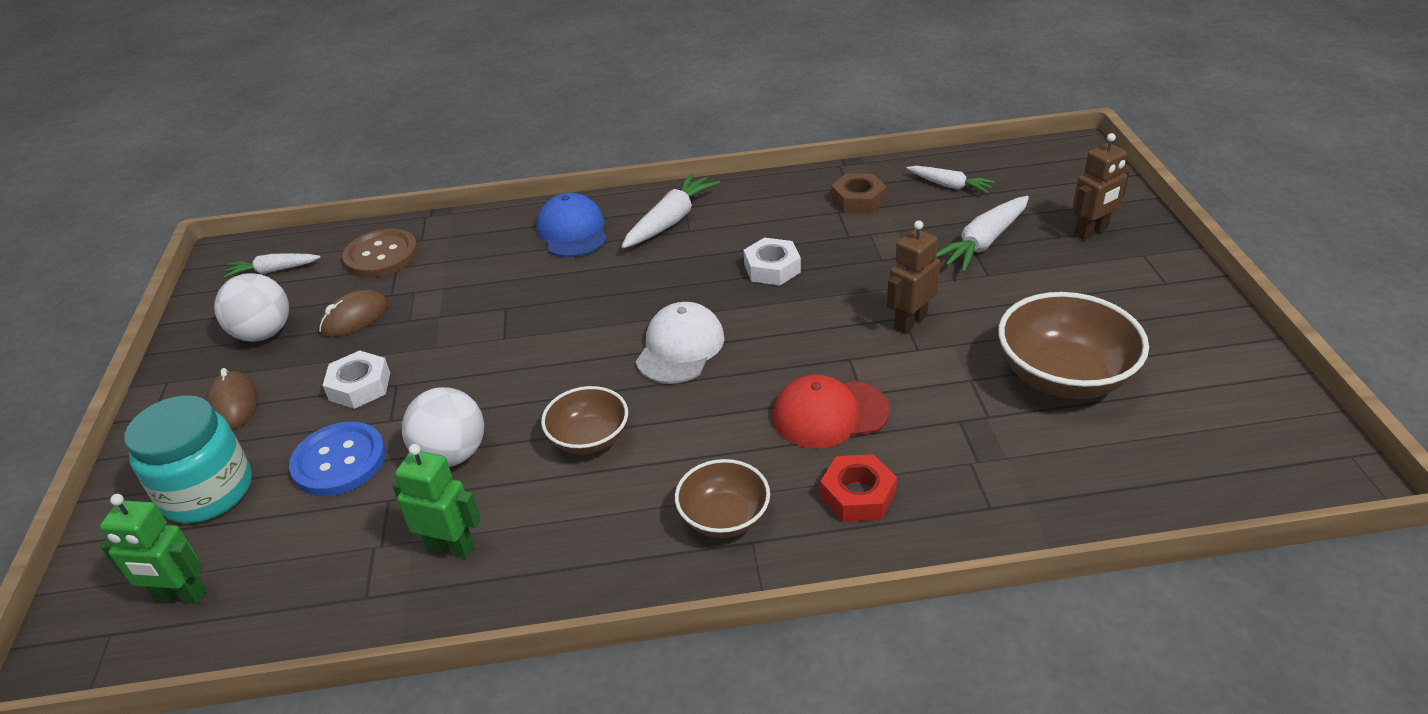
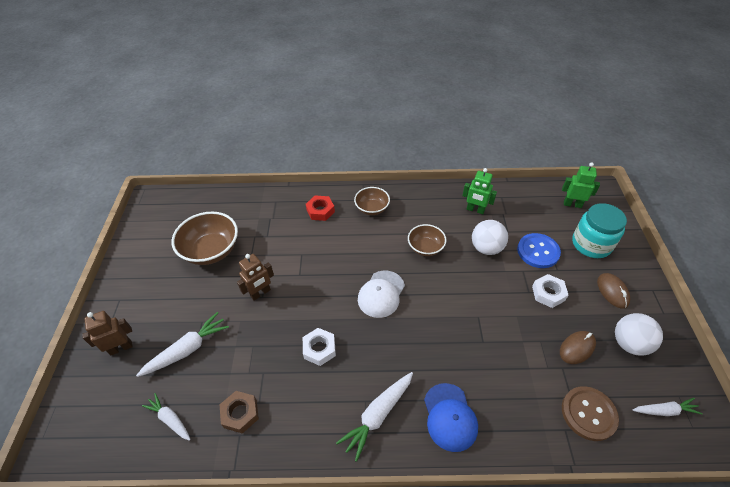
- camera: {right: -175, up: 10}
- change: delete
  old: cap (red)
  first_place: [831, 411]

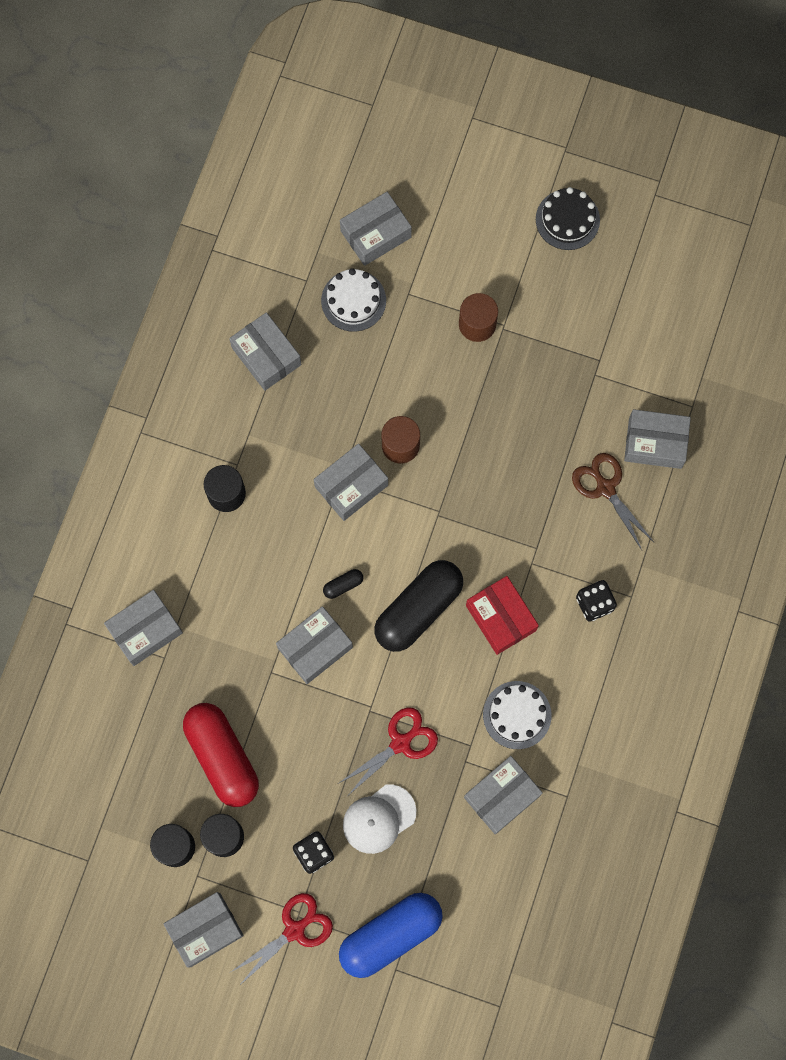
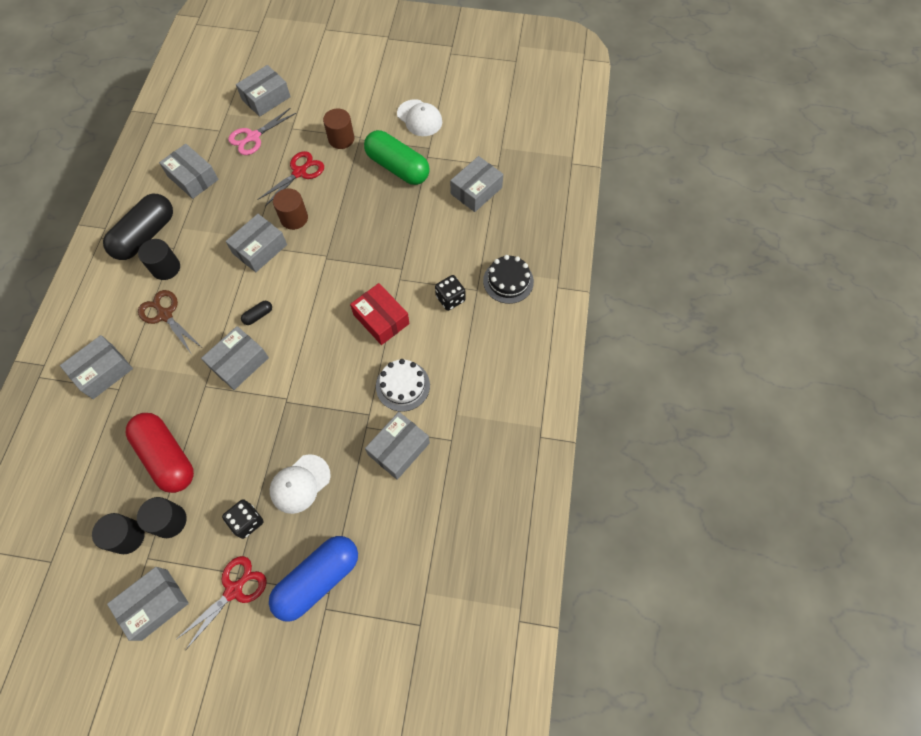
- camera: {right: -10, up: -10}
- change: move
  old: capsule (black)
  first_place: [418, 606]
  second_place: [138, 227]
- change: move
  old: scissors (brown)
  first_place: [613, 501]
  second_place: [169, 321]
- change: replace
  old: cake (white)
  new: scissors (pink)
  first_place: [353, 300]
  second_place: [262, 131]
- change: move
  old: scissors (red)
  first_place: [388, 751]
  second_place: [290, 178]
- change: insert
  new: capsule (green)
  second_place: [397, 157]
- change: insert
  new: cap (white)
  second_place: [419, 117]
- change: rotate
  old: box (grey)
  first_place: [657, 439]
  second_place: [476, 184]
  degrees: -45
- change: move
  old: cake (black)
  first_place: [568, 218]
  second_place: [508, 279]

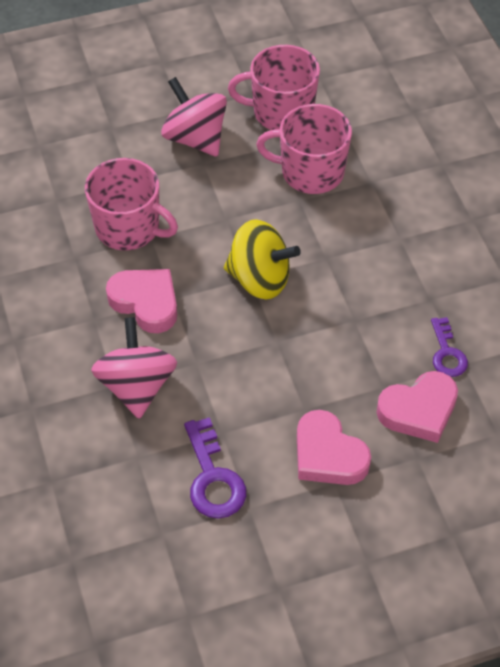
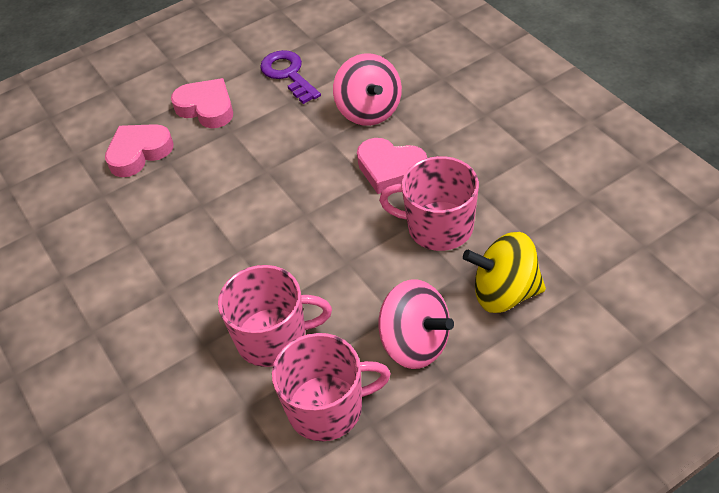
- camera: {right: 170, up: -5}
- change: move
  old: spinning top (yellow)
  first_place: [262, 259]
  second_place: [504, 272]
- change: delete
  old: key (purple)
  first_place: [449, 347]

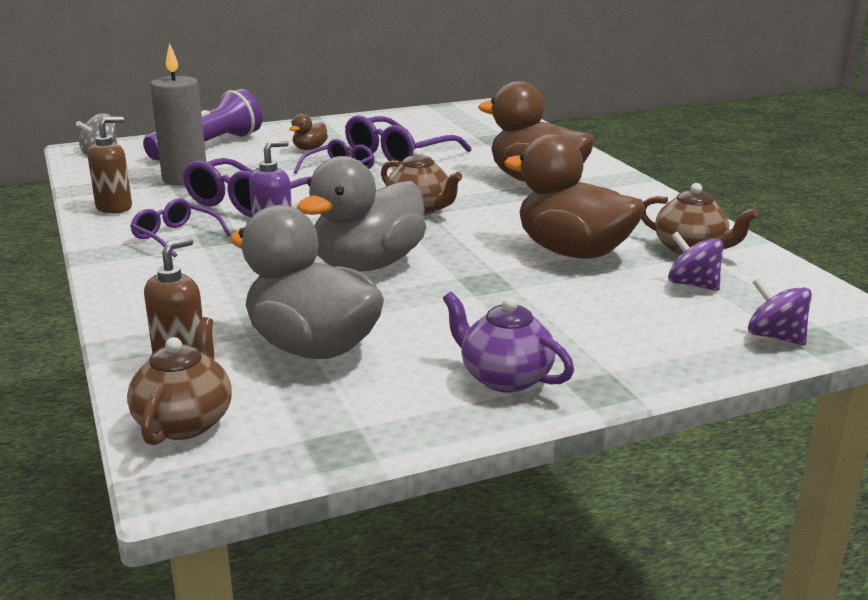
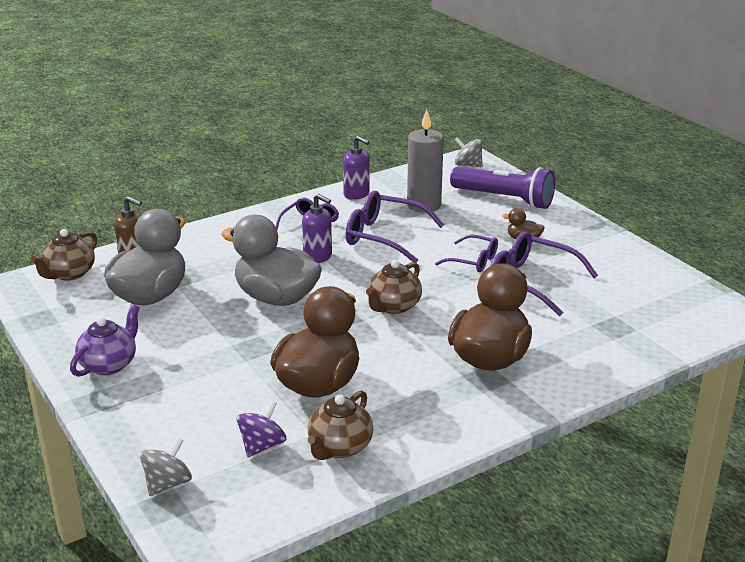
- camera: {right: 80, up: 5}
- change: rotate
  old: teapot (brown)
  first_place: [179, 381]
  second_place: [64, 255]
  degrees: 120
- change: recolor
  old: spinning top (purple)
  new: spinning top (grey)
  first_place: [780, 311]
  second_place: [166, 466]
- change: recolor
  old: soap dispenser (brown)
  new: soap dispenser (purple)
  first_place: [110, 165]
  second_place: [356, 168]

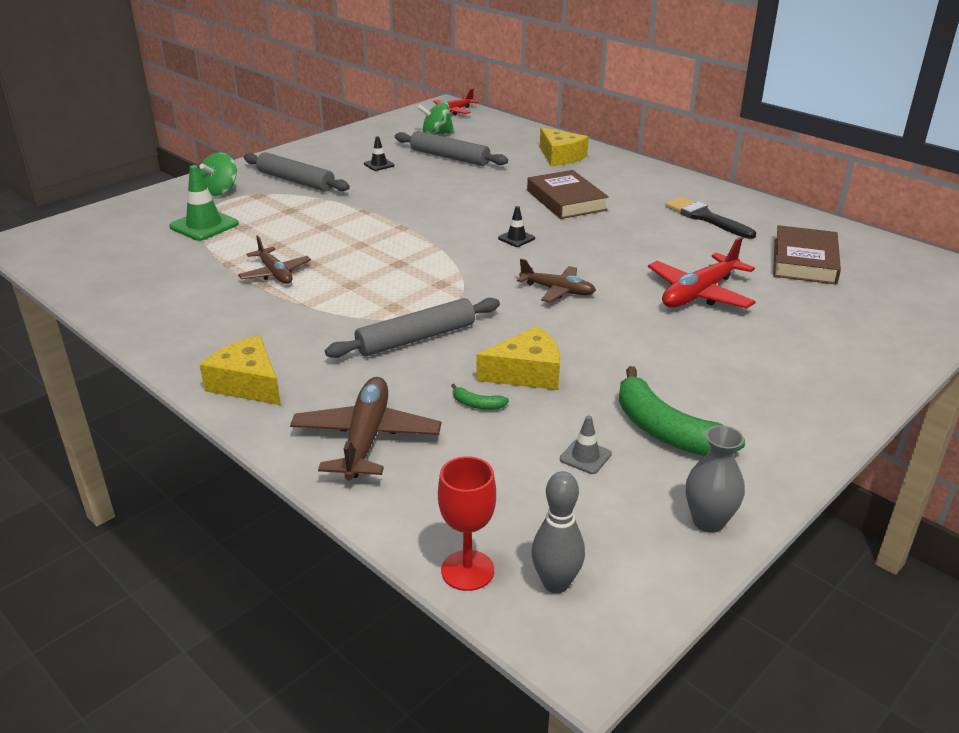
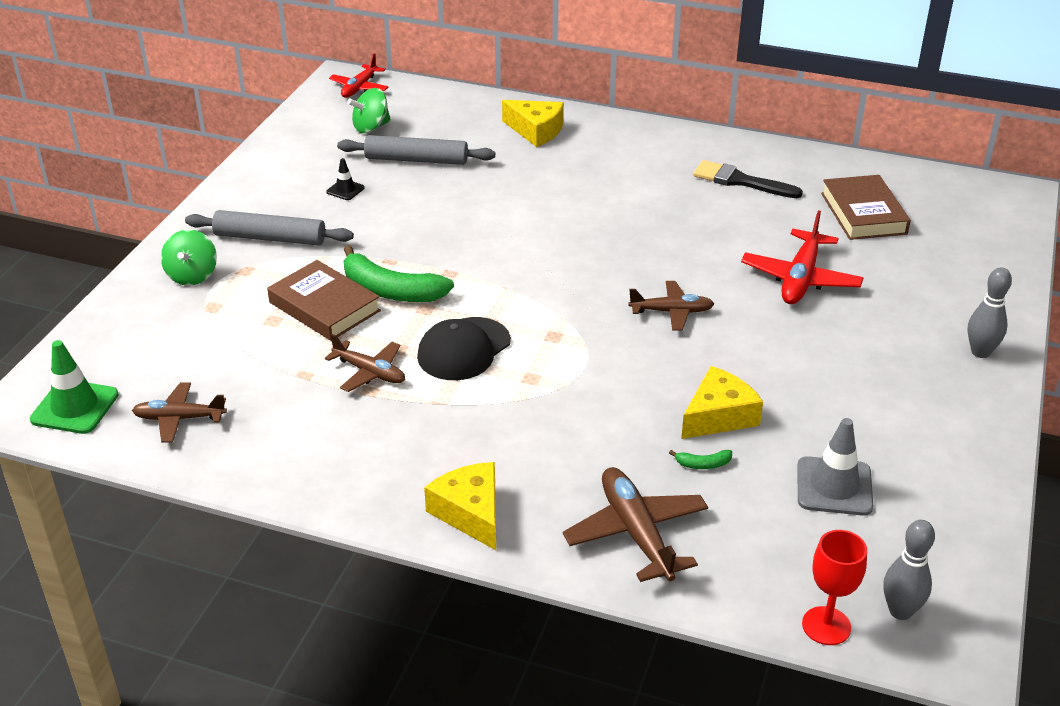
- camera: {right: -25, up: 5}
- change: move
  old: traffic cone (green)
  first_place: [204, 203]
  second_place: [74, 387]
- change: insert
  new: plane (brown)
  second_place: [179, 412]
- change: move
  old: book (brown)
  first_place: [568, 194]
  second_place: [324, 300]
- change: move
  old: banana (green)
  first_place: [682, 411]
  second_place: [398, 273]
- change: insert
  new: cap (black)
  second_place: [464, 348]
- change: rotate
  old: cheese (yellow)
  first_place: [240, 370]
  second_place: [460, 506]
  degrees: 45
- change: resize
  old: traffic cone (grey)
  first_place: [586, 444]
  second_place: [835, 467]
  factor: 1.87
- change: insert
  new: bowling pin (grey)
  second_place: [989, 313]
- change: delete
  old: rolling pin (grey)
  first_place: [412, 328]
- change: delete
  old: traffic cone (black)
  first_place: [516, 226]
- change: delete
  old: vase (grey)
  first_place: [715, 479]

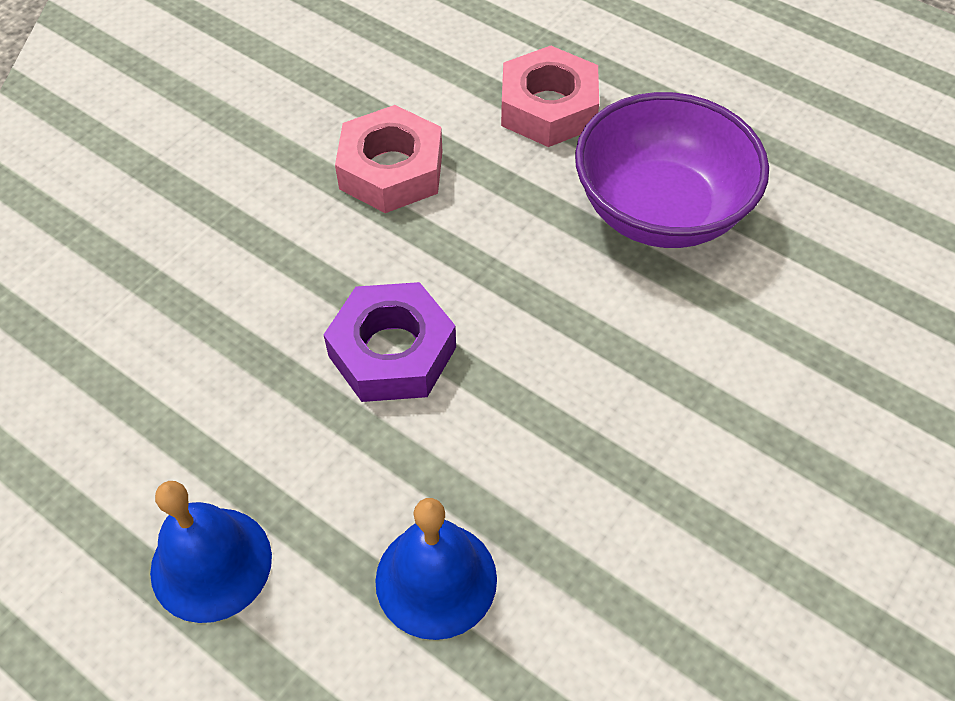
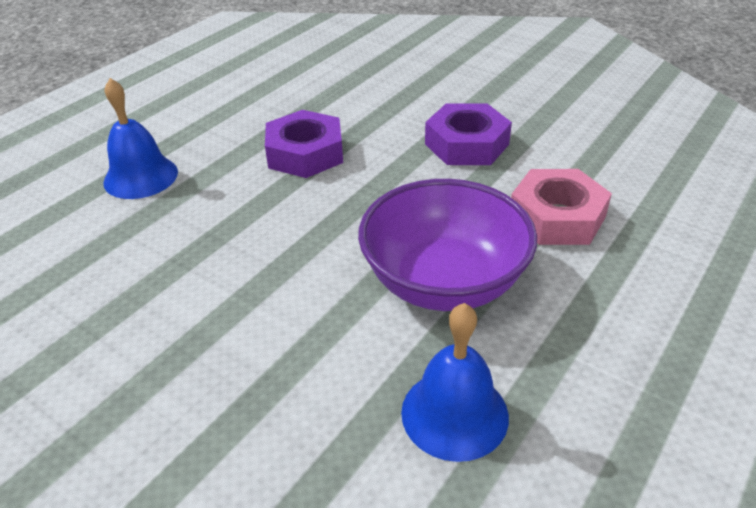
- camera: {right: 90, up: -15}
- change: move
  old: bell (blue)
  first_place: [211, 552]
  second_place: [455, 382]
- change: recolor
  old: nut (pink)
  new: nut (purple)
  first_place: [388, 159]
  second_place: [468, 134]

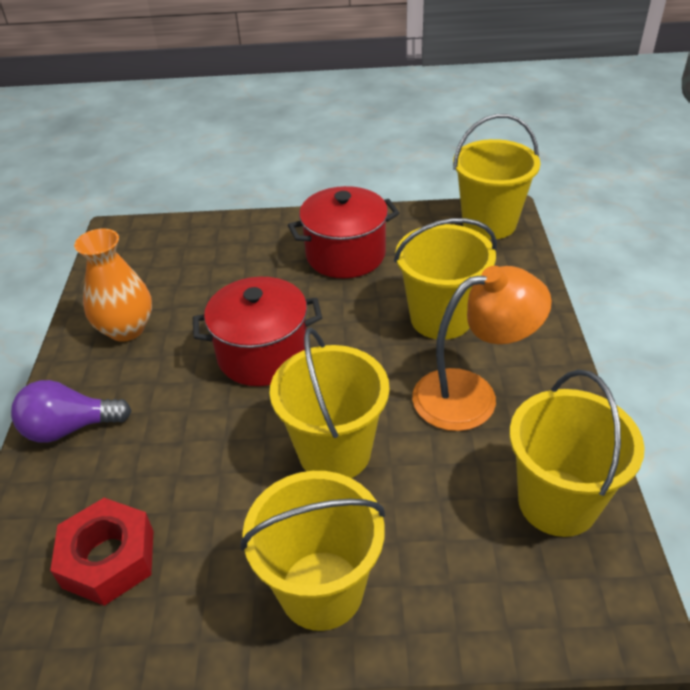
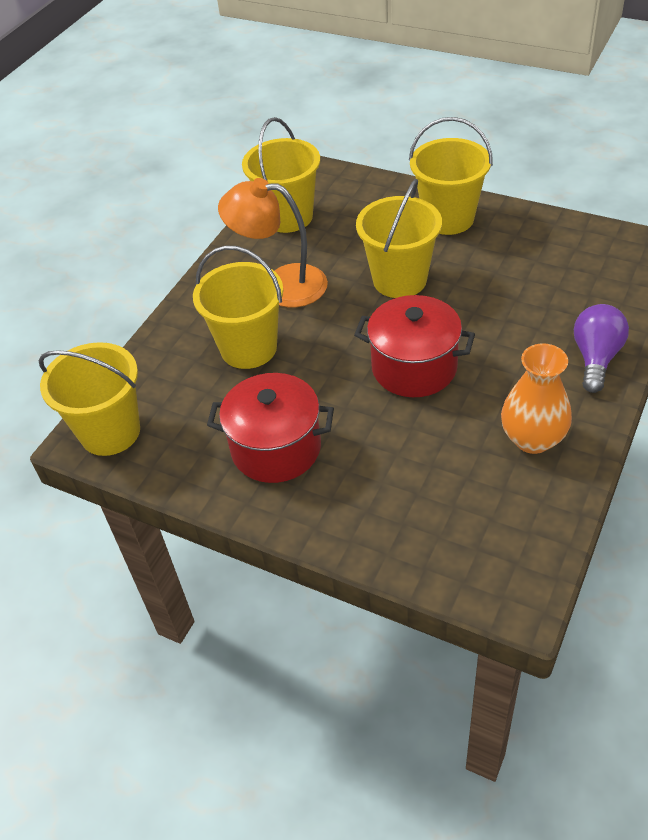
- camera: {right: -150, up: 5}
- change: rotate
  old: light bulb (purple)
  first_place: [71, 411]
  second_place: [601, 348]
  degrees: -90
- change: delete
  old: nut (red)
  first_place: [102, 552]

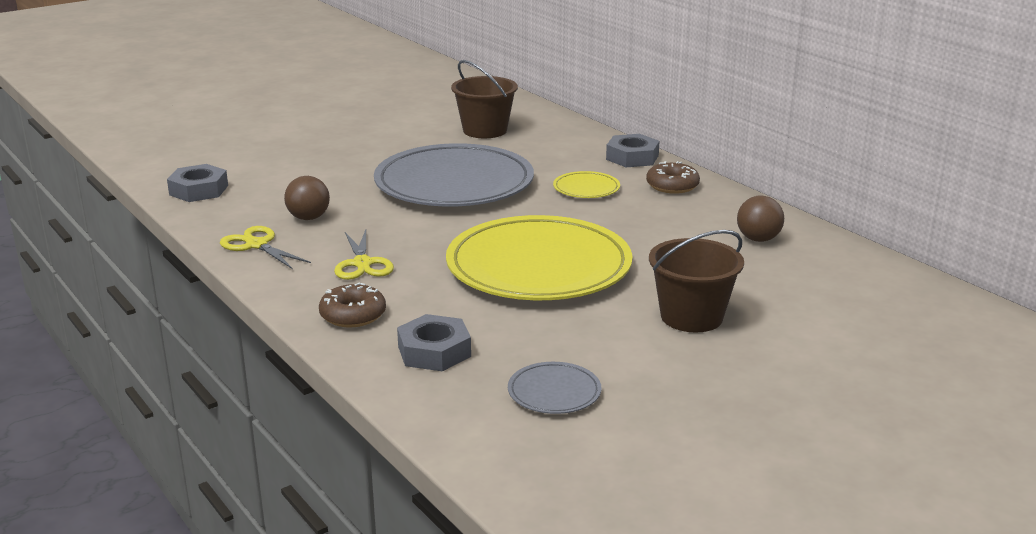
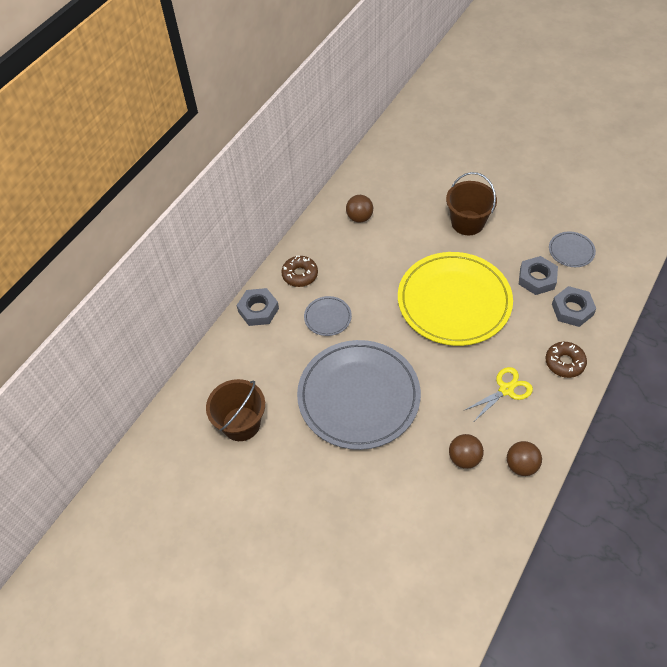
- camera: {right: -110, up: 30}
- change: recolor
  old: plate (yellow)
  new: plate (grey)
  first_place: [586, 184]
  second_place: [328, 316]
- change: replace
  old: scissors (yellow)
  new: ball (brown)
  first_place: [265, 247]
  second_place: [524, 458]
- change: move
  old: nut (grey)
  first_place: [197, 183]
  second_place: [538, 275]

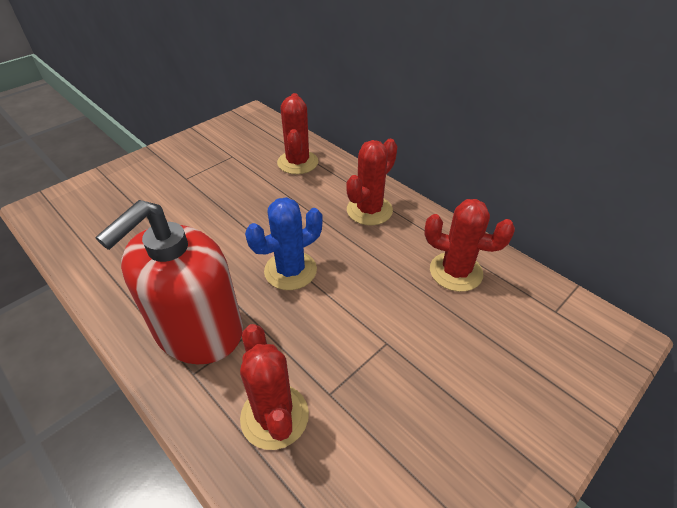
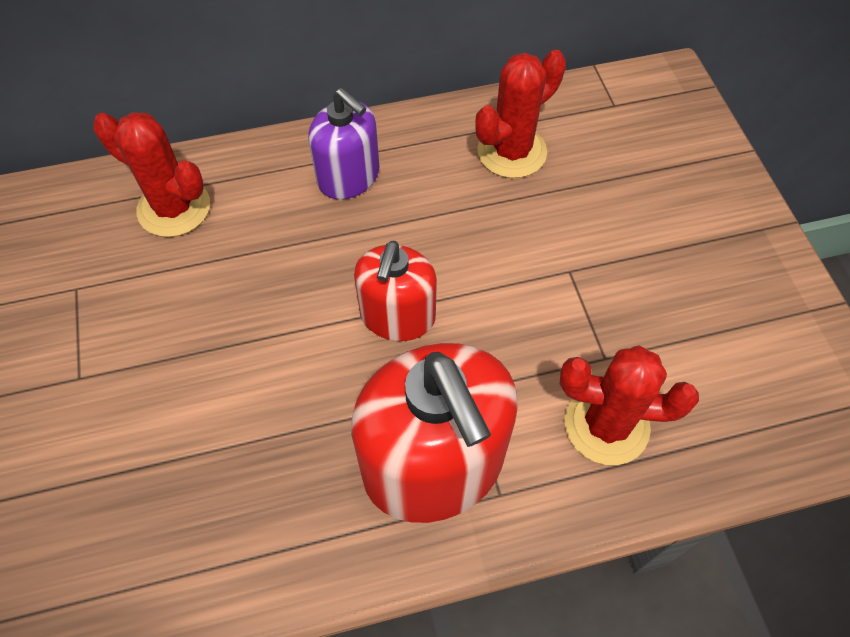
- camera: {right: -60, up: 15}
- change: replace
  old: cactus (red)
  new: soap dispenser (purple)
  first_place: [372, 182]
  second_place: [344, 143]
- change: replace
  old: cactus (blue)
  new: soap dispenser (red)
  first_place: [284, 243]
  second_place: [395, 291]

